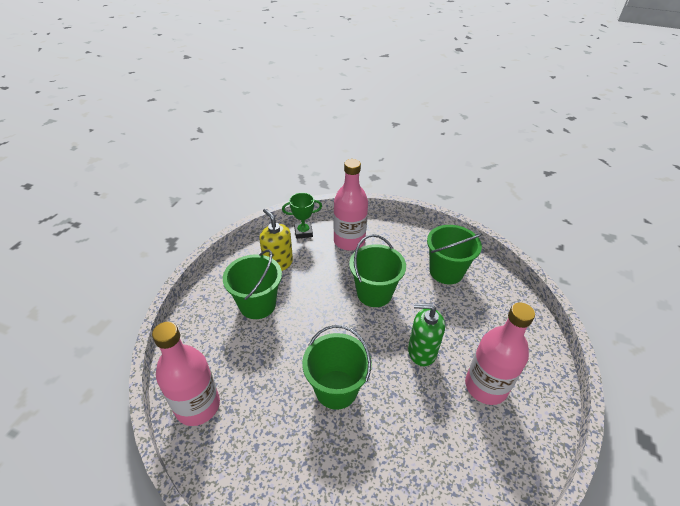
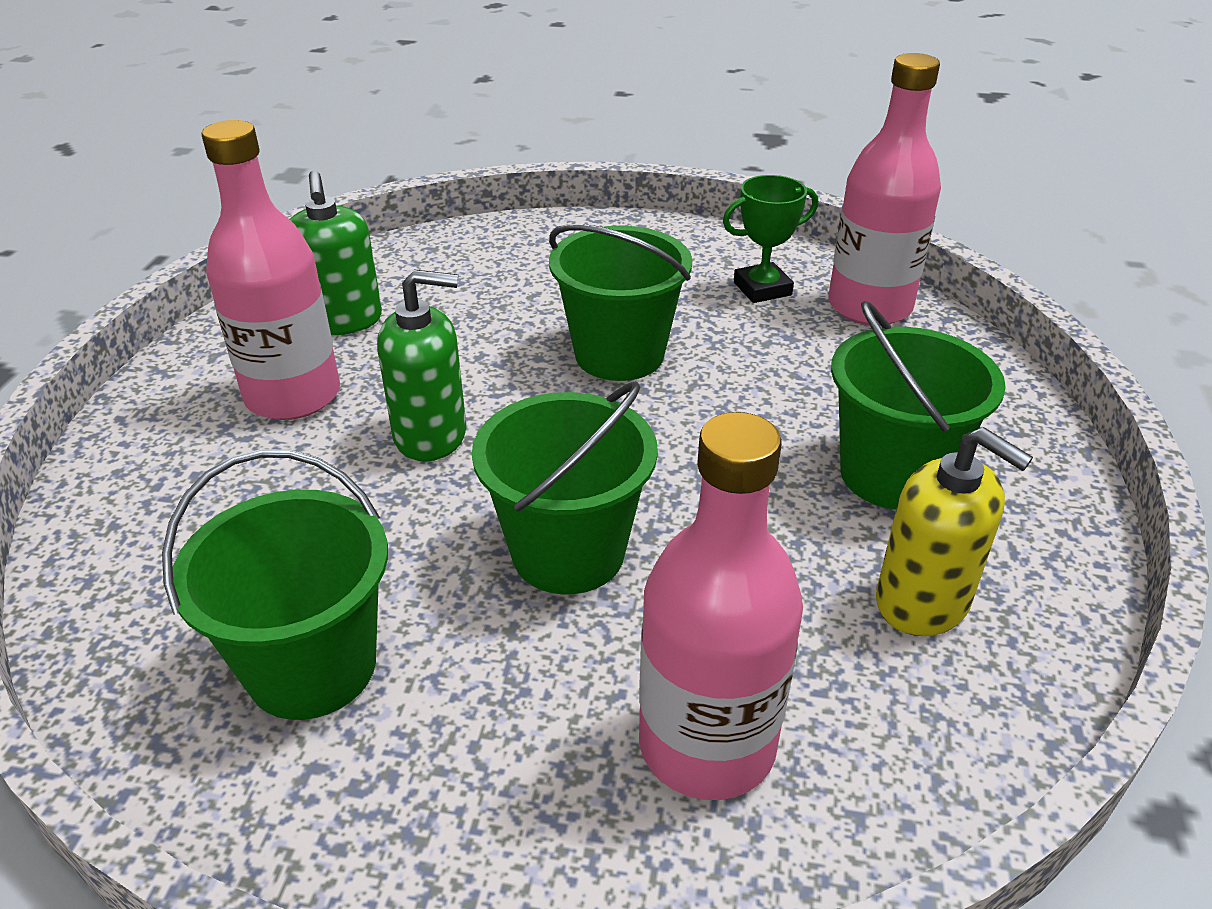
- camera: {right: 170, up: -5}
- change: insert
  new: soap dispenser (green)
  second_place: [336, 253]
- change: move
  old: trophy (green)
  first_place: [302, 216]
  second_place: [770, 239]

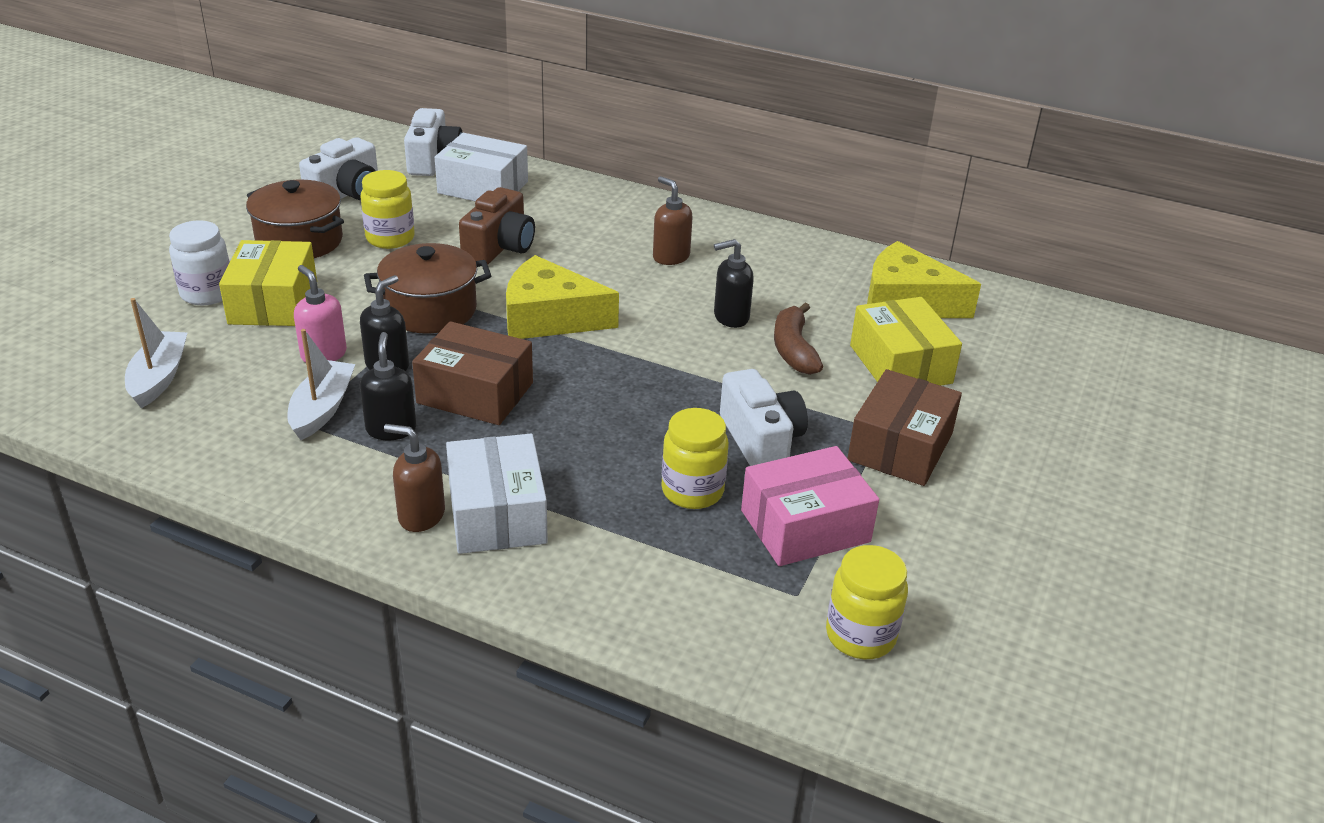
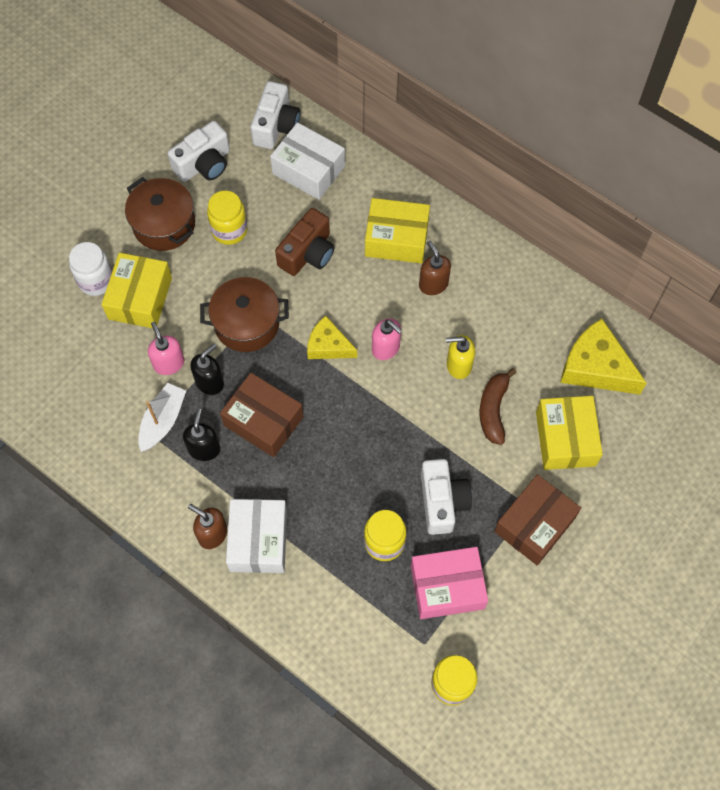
- camera: {right: 15, up: 30}
- change: resize
  old: cheese (yellow)
  first_place: [562, 297]
  second_place: [332, 337]
  factor: 0.63
- change: insert
  new: box (yellow)
  second_place: [397, 230]
- change: insert
  new: soap dispenser (pink)
  second_place: [387, 339]
- change: recolor
  old: soap dispenser (black)
  new: soap dispenser (yellow)
  first_place: [734, 283]
  second_place: [460, 357]
- change: delete
  old: boat (white)
  first_place: [156, 353]

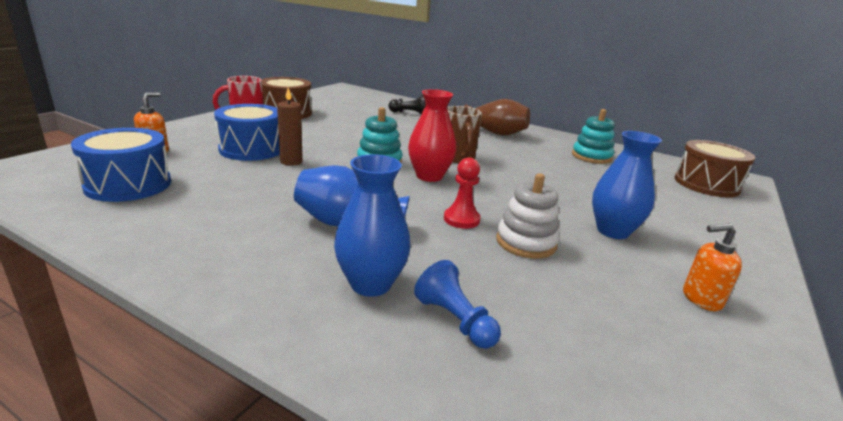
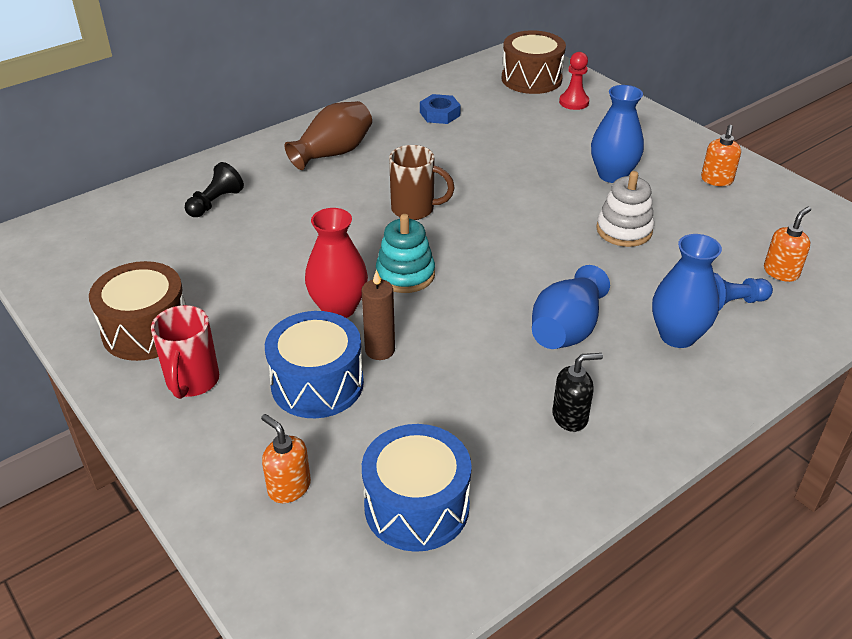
- camera: {right: -65, up: 15}
- change: move
  old: vase (red)
  first_place: [432, 135]
  second_place: [336, 263]
- change: replace
  old: stacking toy (turquoise)
  new: nut (blue)
  first_place: [593, 136]
  second_place: [440, 109]
- change: insert
  new: soap dispenser (black)
  second_place: [577, 392]
- change: move
  old: pawn (red)
  first_place: [462, 193]
  second_place: [574, 81]
- change: insert
  new: soap dispenser (orange)
  second_place: [787, 244]

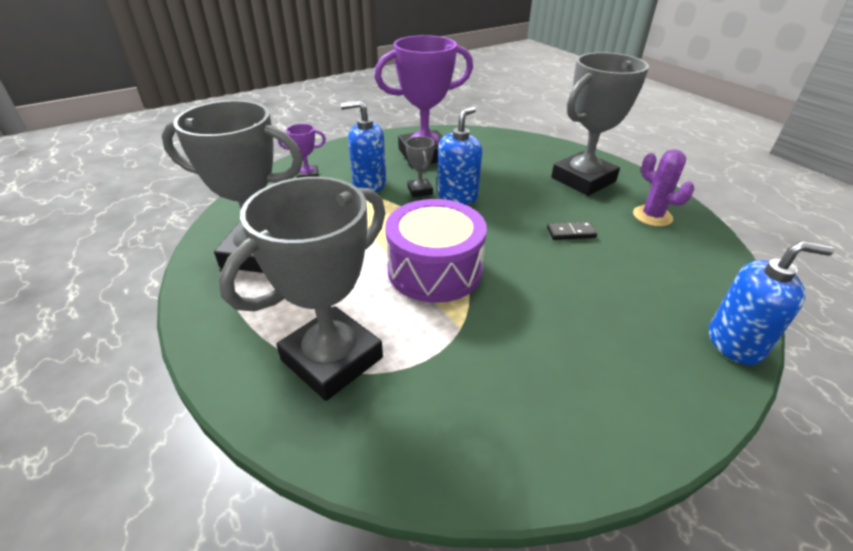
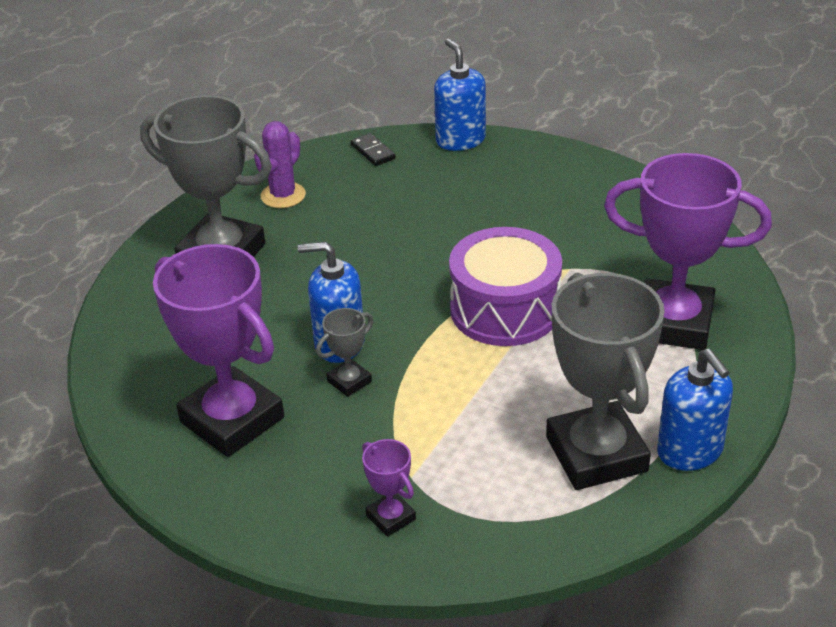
- camera: {right: -115, up: 0}
- change: move
  old: domino (black)
  first_place: [572, 231]
  second_place: [373, 149]
- change: recolor
  old: trophy (grey)
  new: trophy (purple)
  first_place: [302, 288]
  second_place: [688, 251]
- change: move
  old: soap dispenser (blue)
  first_place: [363, 146]
  second_place: [695, 410]

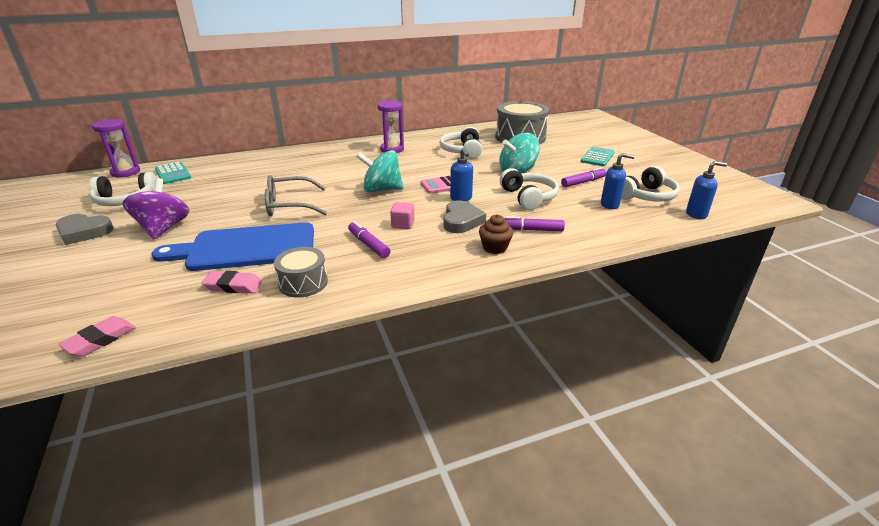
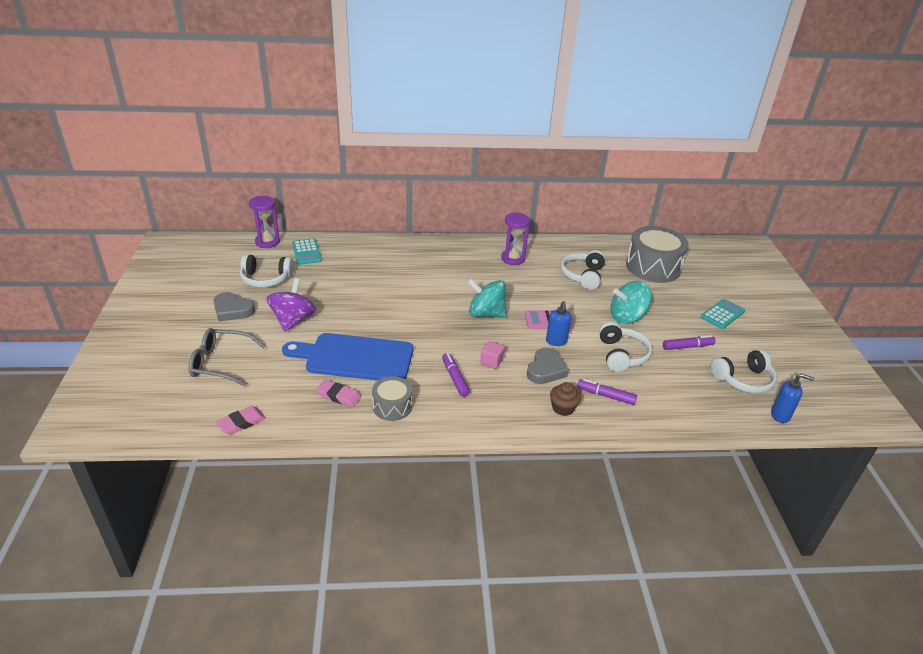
- camera: {right: 15, up: 5}
- change: move
  old: glasses (grey)
  first_place: [296, 195]
  second_place: [227, 357]
- change: delete
  old: soap dispenser (blue)
  first_place: [618, 181]

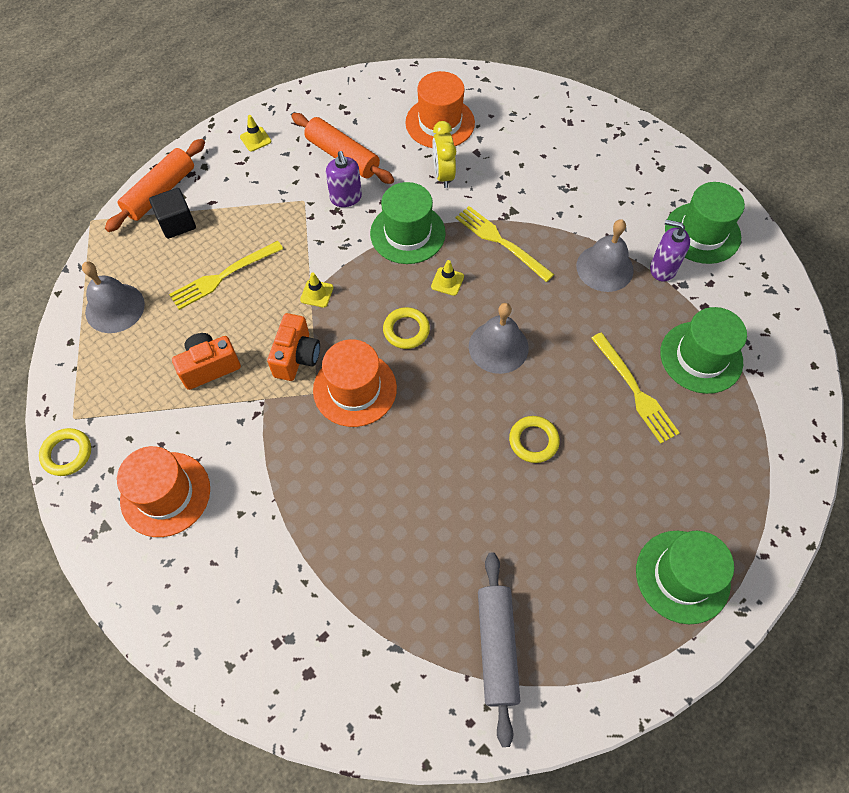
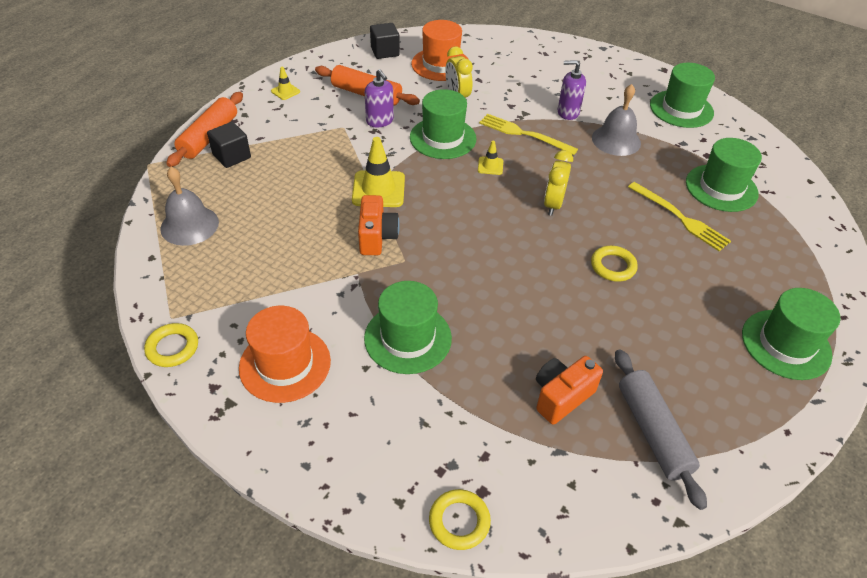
- camera: {right: -15, up: -15}
- change: resize
  old: traffic cone (yellow)
  first_place: [316, 290]
  second_place: [378, 172]
  factor: 1.97
- change: insert
  new: hat (green)
  second_place: [408, 327]
- change: insert
  new: cube (black)
  second_place: [385, 41]
- change: move
  old: ring (yellow)
  first_place: [406, 328]
  second_place: [460, 519]
- change: move
  old: camera (orange)
  first_place: [206, 361]
  second_place: [569, 390]
- change: replace
  old: bell (grey)
  new: clock (yellow)
  first_place: [499, 338]
  second_place: [558, 183]
- change: move
  old: soap dispenser (purple)
  first_place: [670, 251]
  second_place: [571, 90]
- change: delete
  old: fork (yellow)
  first_place: [226, 275]
- change: delete
  old: hat (orange)
  first_place: [355, 383]

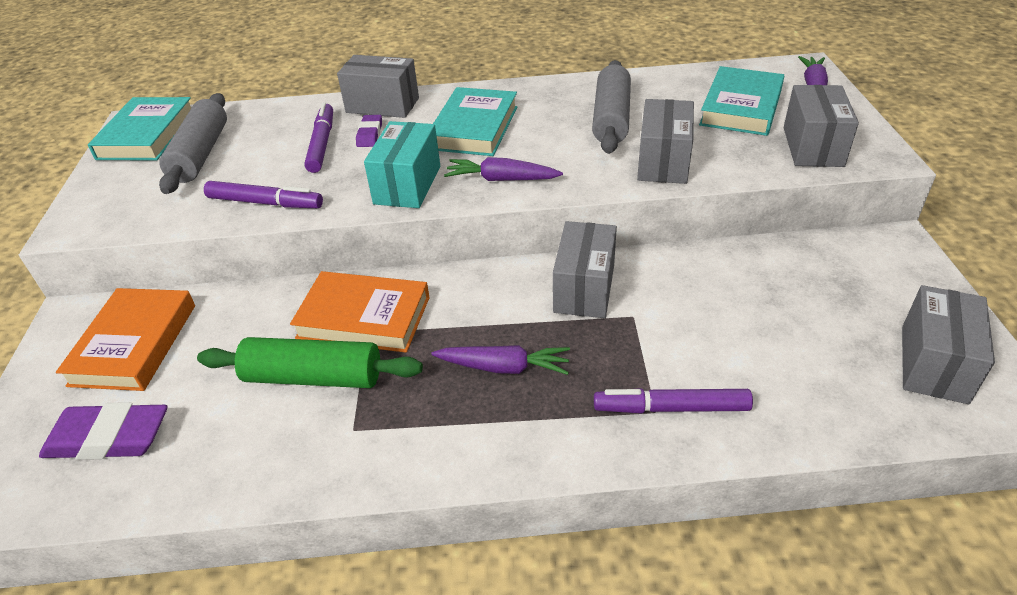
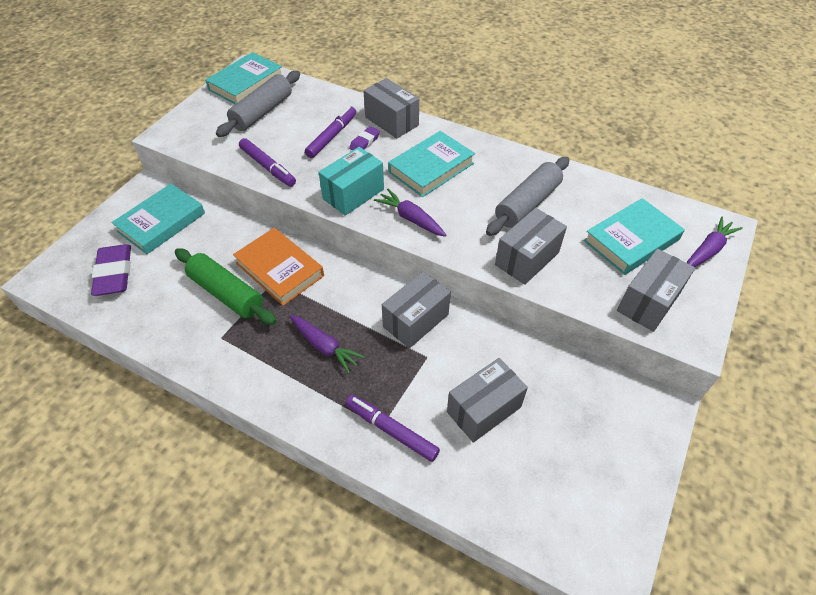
- camera: {right: 30, up: 10}
- change: rotate
  old: eraser (purple)
  first_place: [103, 431]
  second_place: [111, 270]
  degrees: 45
- change: recolor
  old: book (orange)
  new: book (turquoise)
  first_place: [125, 339]
  second_place: [158, 219]
- change: move
  old: box (grey)
  first_place: [948, 344]
  second_place: [487, 400]

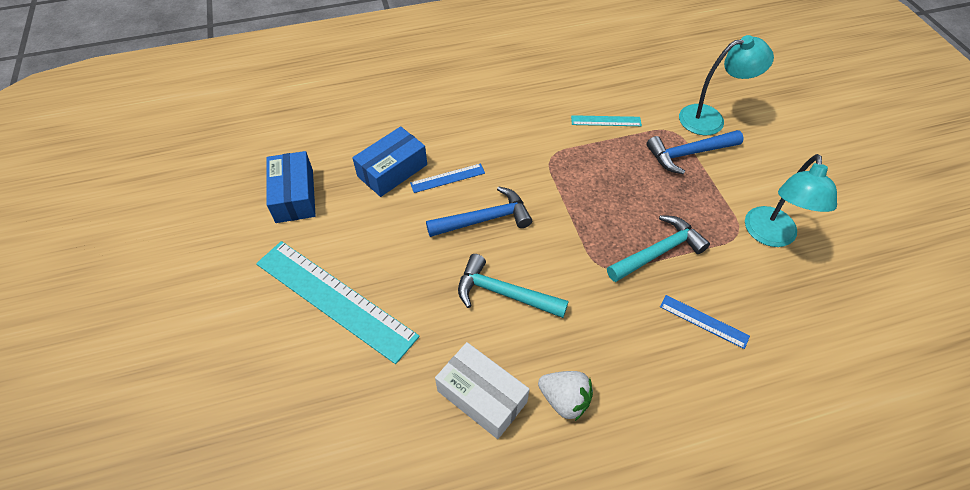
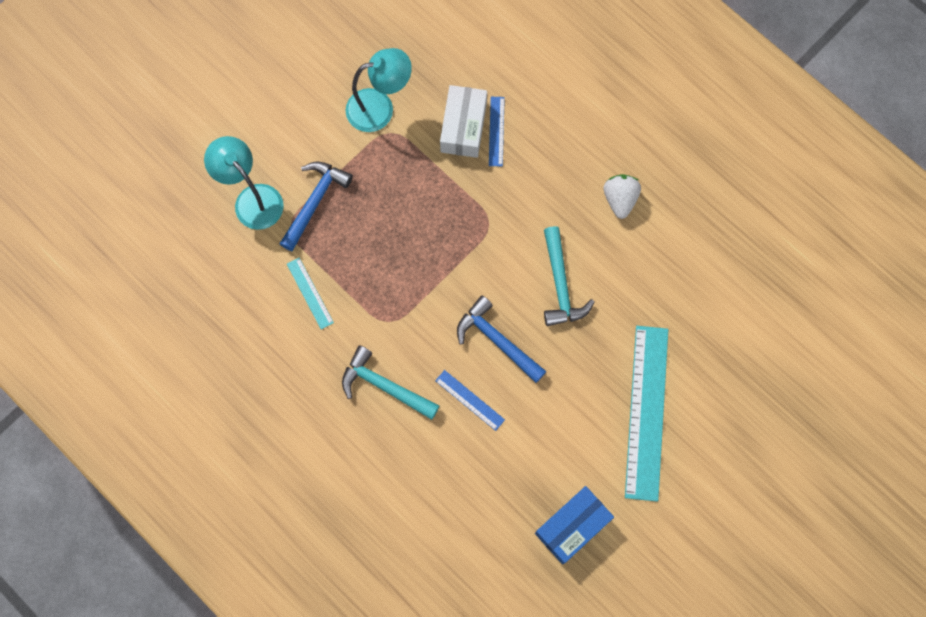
- camera: {right: -120, up: 20}
- change: rotate
  old: hammer (blue)
  first_place: [695, 152]
  second_place: [316, 206]
  degrees: -105
- change: move
  old: hammer (turquoise)
  first_place: [658, 248]
  second_place: [390, 382]
- change: move
  old: box (white)
  first_place: [482, 390]
  second_place: [463, 121]
- change: delete
  old: box (blue)
  first_place: [389, 161]

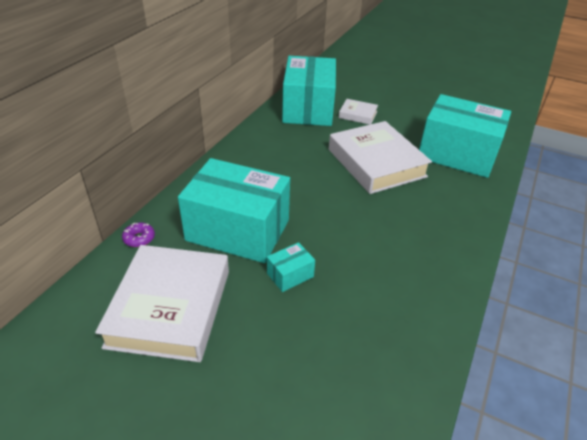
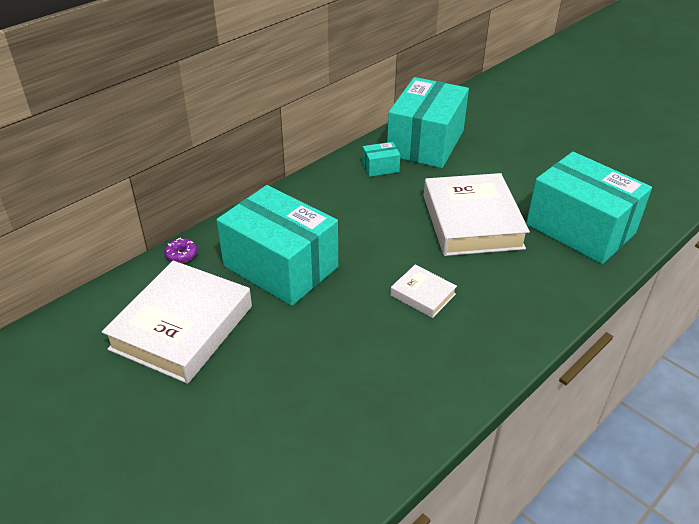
- camera: {right: 20, up: 0}
- change: move
  old: box (turquoise)
  first_place: [291, 267]
  second_place: [381, 159]
- change: move
  old: book (white)
  first_place: [358, 112]
  second_place: [423, 291]

